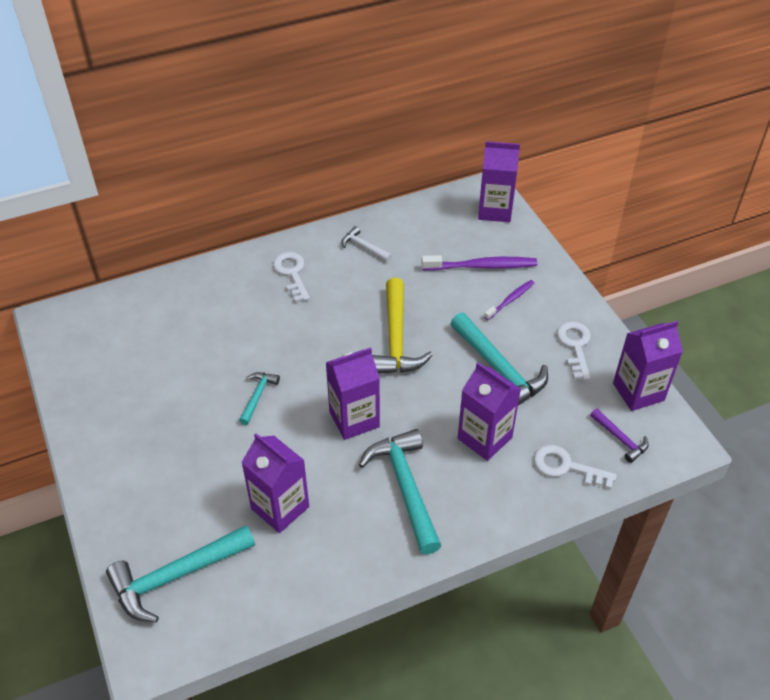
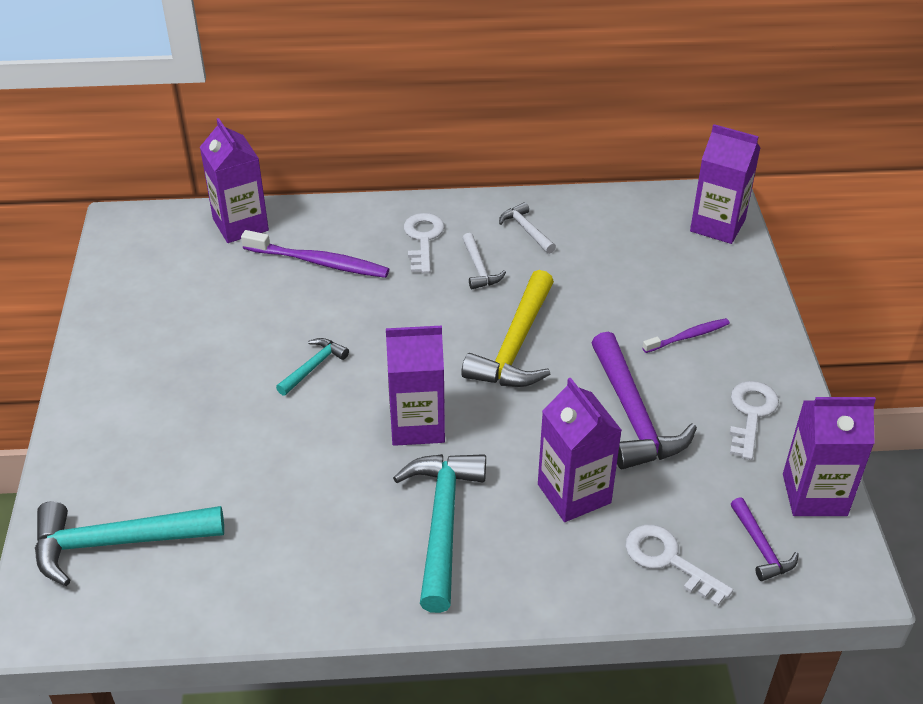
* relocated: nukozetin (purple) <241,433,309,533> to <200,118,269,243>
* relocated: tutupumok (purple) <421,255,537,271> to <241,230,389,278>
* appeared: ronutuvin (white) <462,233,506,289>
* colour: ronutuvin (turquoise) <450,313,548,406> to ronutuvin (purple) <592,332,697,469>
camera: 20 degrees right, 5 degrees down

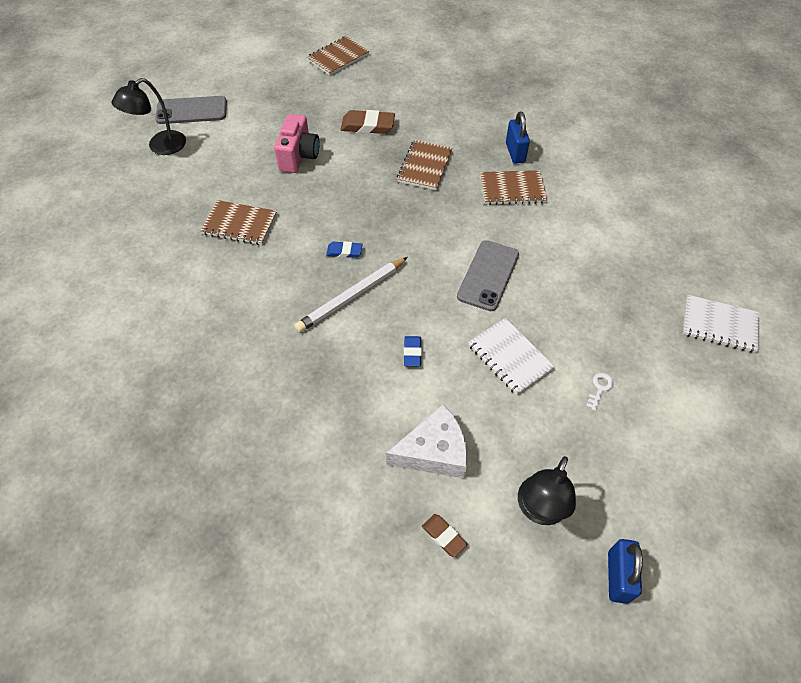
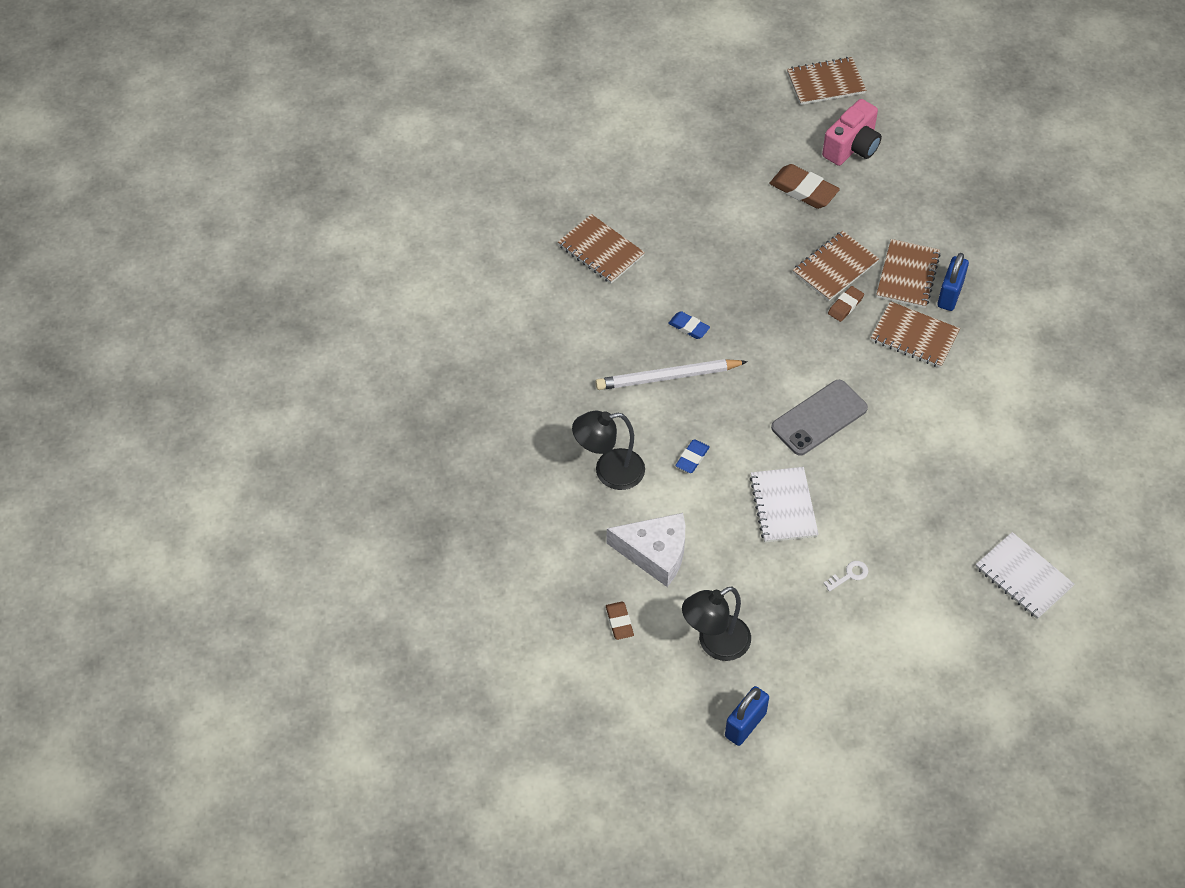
* relocated: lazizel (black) <112,78,186,155> to <572,411,645,490>
* relocated: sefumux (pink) <274,114,320,173> to <822,99,882,166>
* appeared: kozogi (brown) <828,286,864,322>
* appeared: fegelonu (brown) <876,239,941,308>
* missing: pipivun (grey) <155,96,227,124>
camera: 30 degrees right, 0 degrees up

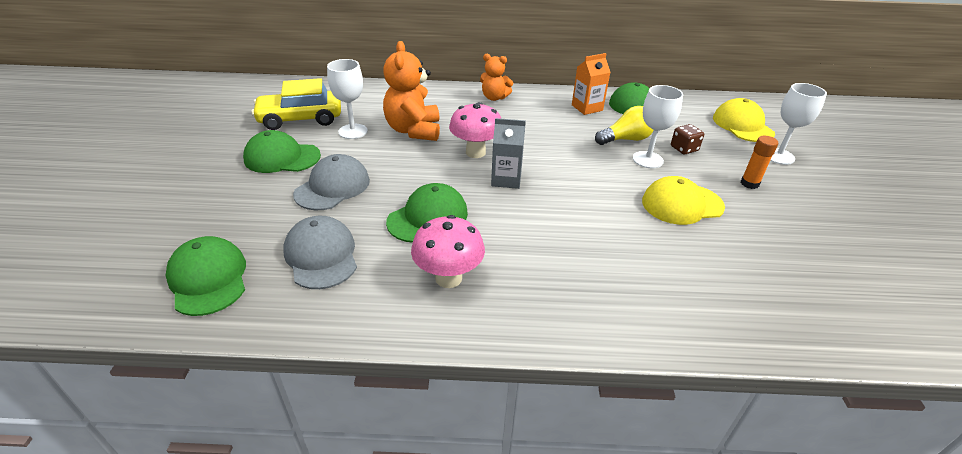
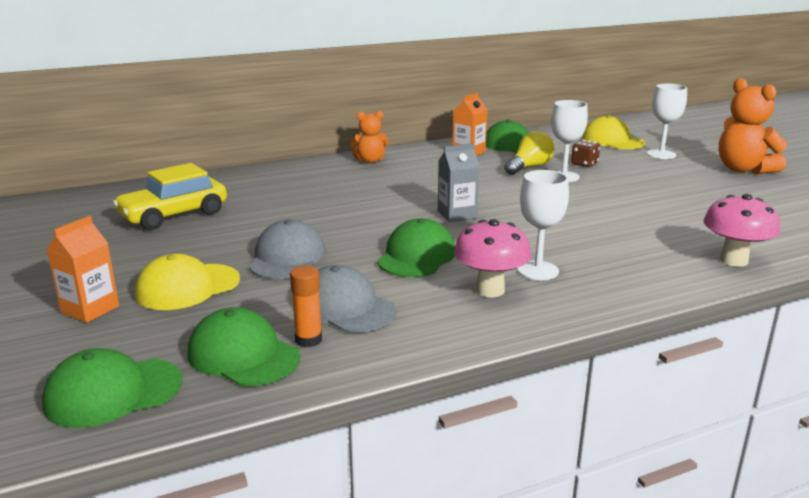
* relocated: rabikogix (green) <243,130,321,173> to <42,348,182,428>
* appeared: nukozetin (orange) <46,216,119,323>
* relocated: rabikogix (yellow) <642,176,725,225> to <135,254,240,310>
* relocated: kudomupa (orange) <741,136,778,189> to <290,266,322,347>
* relocated: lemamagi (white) <327,59,368,139> to <518,170,569,280>
* relocated: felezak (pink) <449,102,501,158> to <703,194,780,267>
* relocated: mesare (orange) <383,41,440,141> to <719,78,787,174>
camera: 25 degrees left, 15 degrees down

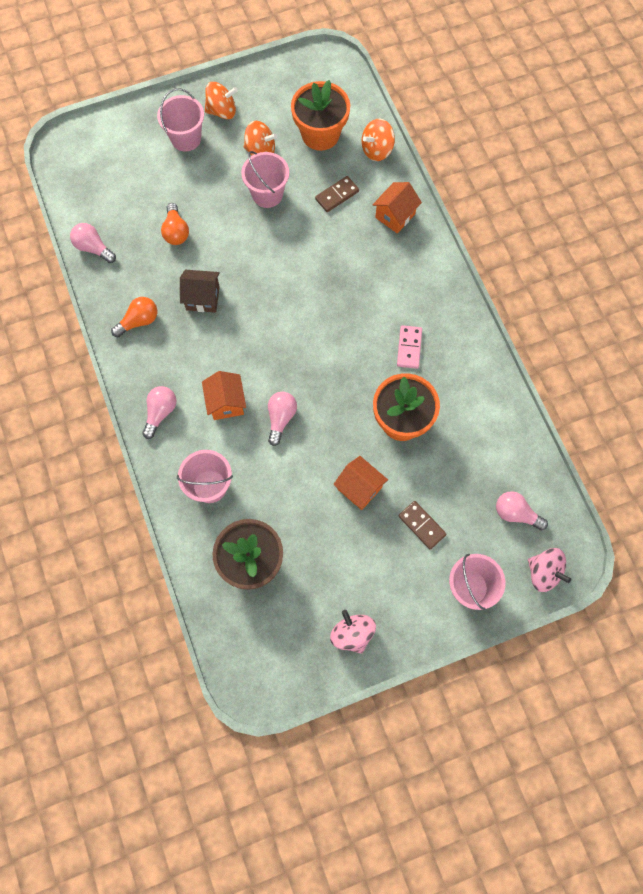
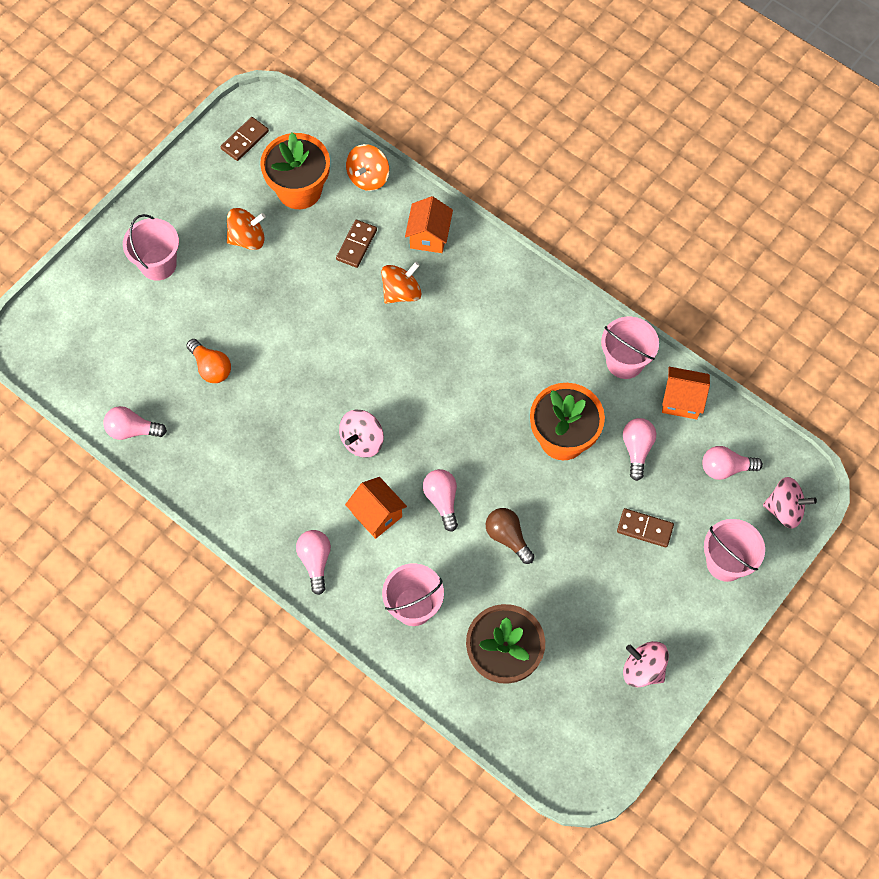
* appeared: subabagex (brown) <221,117,269,161>
* appeared: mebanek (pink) <339,410,384,458>
* relocated: mebanek (orange) <205,82,238,119> to <381,262,422,304>
* appeared: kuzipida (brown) <486,508,534,564>
* relocated: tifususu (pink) <241,151,289,208> to <601,317,659,379>
* appeared: kuzipida (pink) <623,418,656,481>
* relocated: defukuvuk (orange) <333,456,388,510> to <662,367,710,420>
* missing: kuzipida (orange) <111,297,157,337>
* missing: defukuvuk (brown) <180,270,220,313>
* missing: subabagex (pink) <397,325,422,369>
camera: 30 degrees left, 5 degrees down

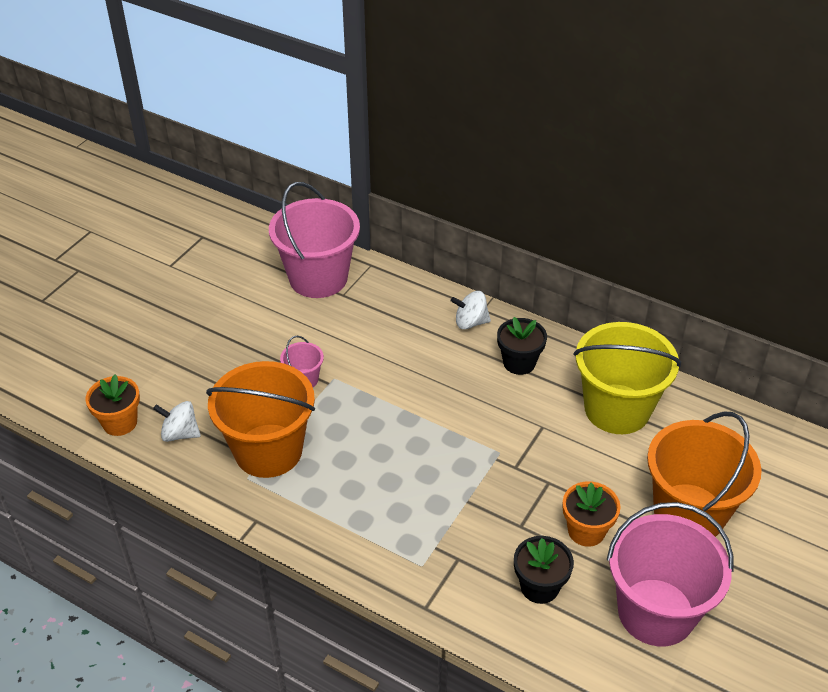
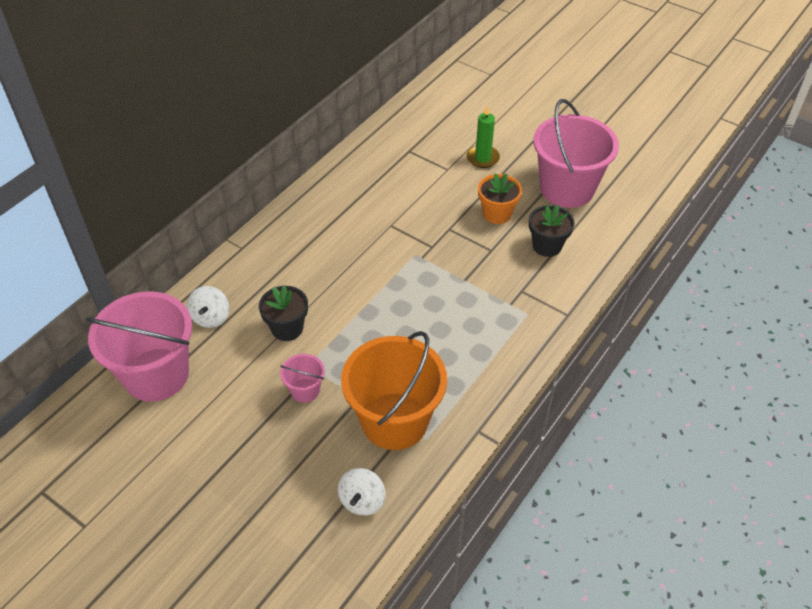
* relocated: mebanek (white) <451,291,491,329> to <187,286,229,328>
* relocated: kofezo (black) <497,317,547,375> to <259,286,308,341>
* exchanged: tifususu (orange) <647,411,762,537> to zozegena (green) <467,106,500,168>
* missing: kofezo (orange) <85,375,140,436>
* missing: tifususu (yellow) <574,322,681,434>
camera: 85 degrees left, 5 degrees up

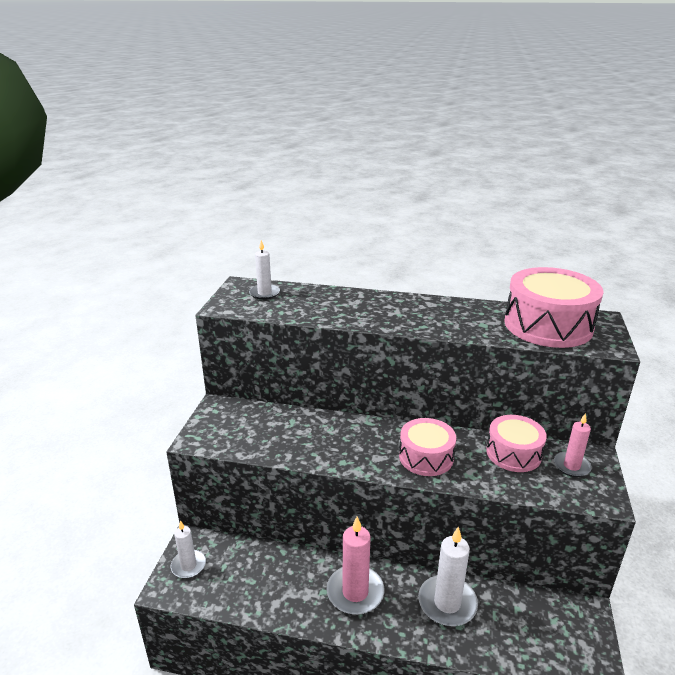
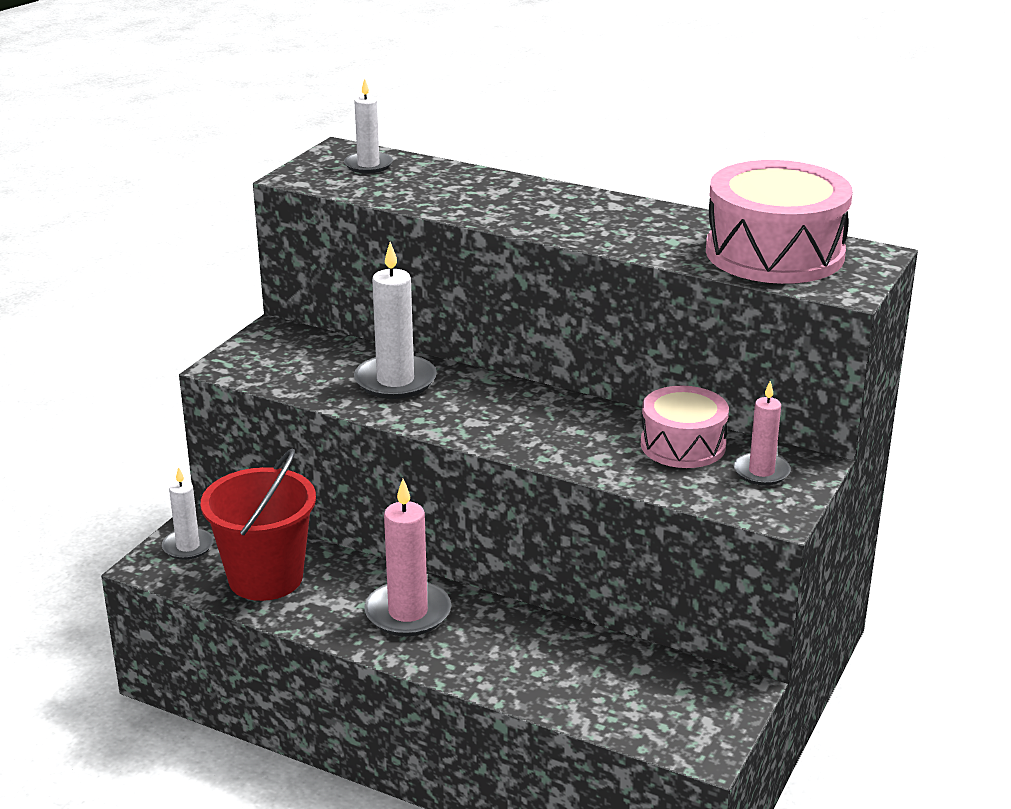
* appeared: tifususu (red) <201,449,316,601>
* relocated: zozegena (white) <418,527,478,626> to <354,242,437,399>
* missing: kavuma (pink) <399,418,456,476>
camera: 15 degrees right, 0 degrees up

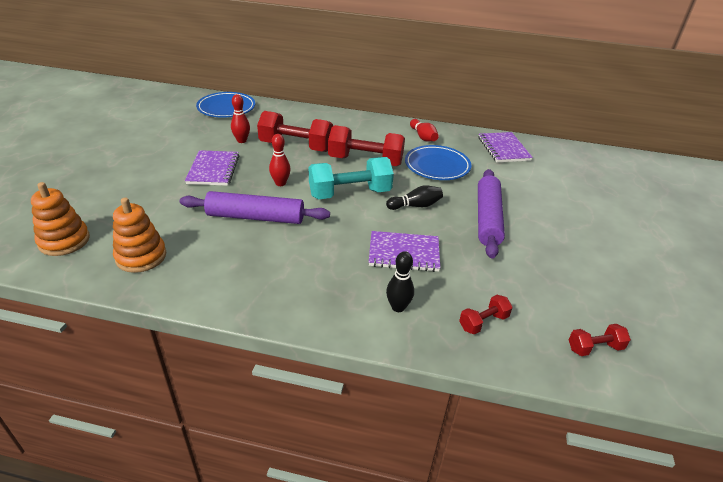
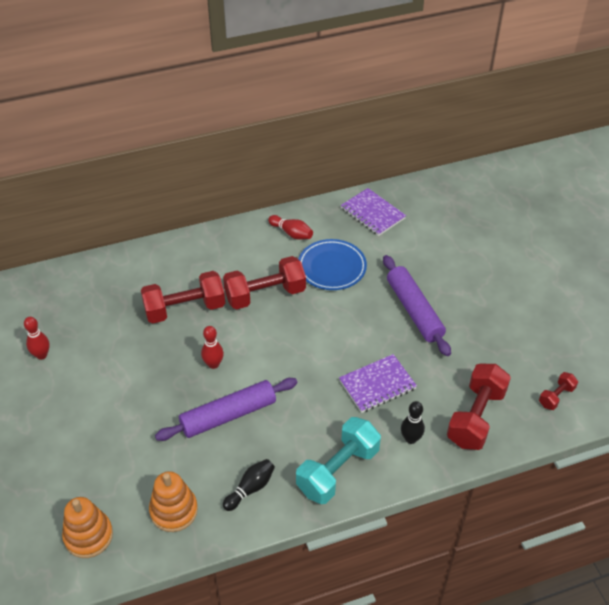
* relocated: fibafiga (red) <231,94,250,143> to <24,317,49,360>
* relocated: fibafiga (black) <386,185,443,210> to <223,459,275,511>
* relocated: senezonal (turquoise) <309,157,394,199> to <296,417,381,504>
* size: senezonal (red) <459,295,512,334> = <447,364,511,450> x2.02
* missing: fegelonu (purple) <185,150,239,186>
* missing: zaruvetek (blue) <196,92,255,118>
camera: 30 degrees left, 10 degrees up

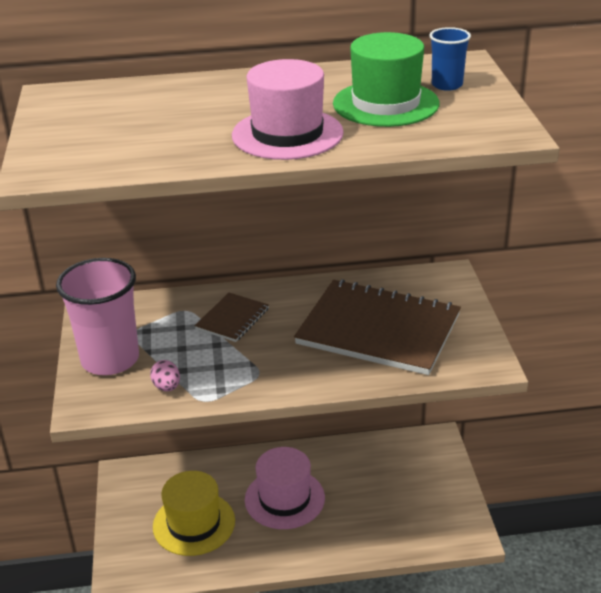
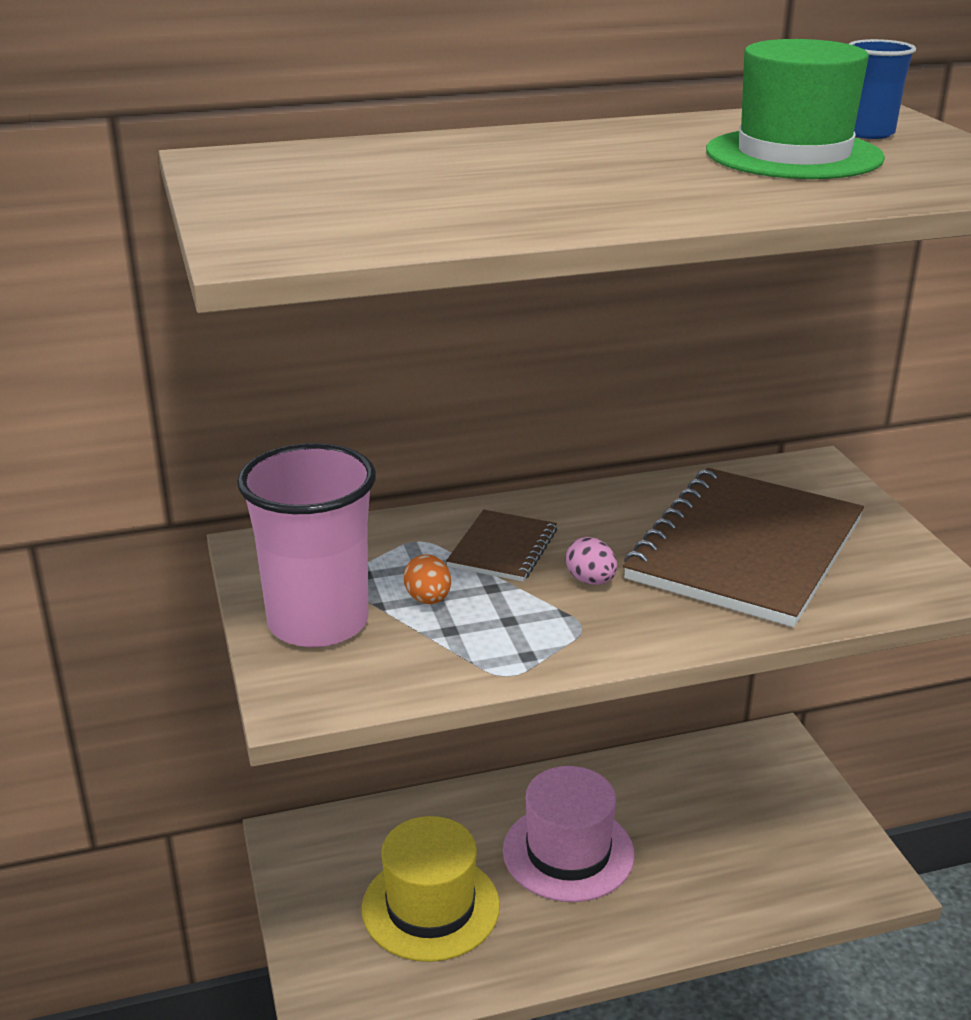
* appeared: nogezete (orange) <403,554,451,604>
* relocated: nogezete (pink) <150,360,180,391> to <566,537,617,585>
* spun: fegelonu (brown) <294,279,461,375> = <623,468,864,627> 75 degrees counterclockwise
* missing: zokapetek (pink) <232,59,344,160>
camera: 10 degrees left, 5 degrees down

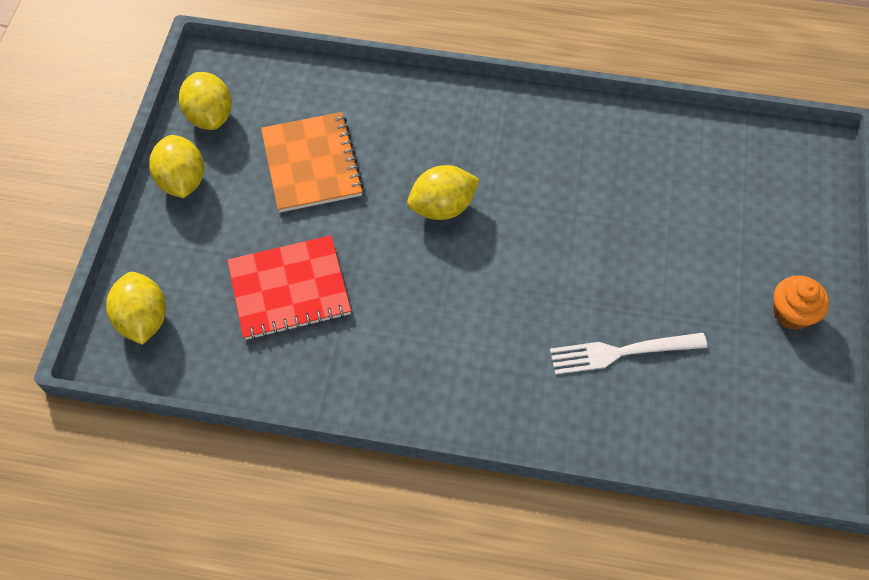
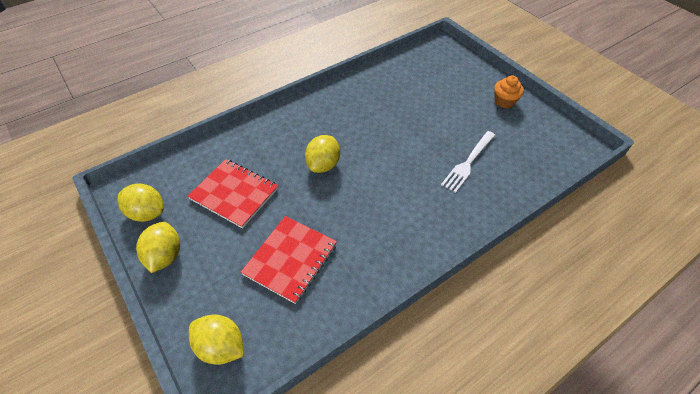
* spun: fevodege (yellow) <149,135,204,198> = <136,222,180,273> 60 degrees clockwise
* colour: fegelonu (orange) <261,112,364,213> to fegelonu (red) <187,159,278,228>
camera: 45 degrees left, 10 degrees down

